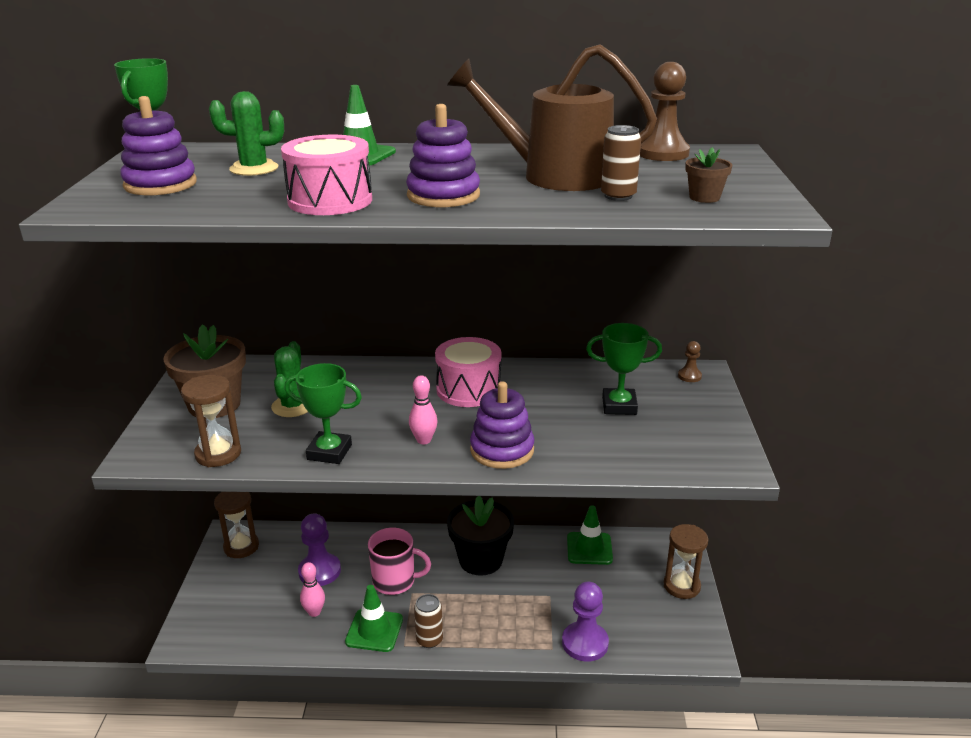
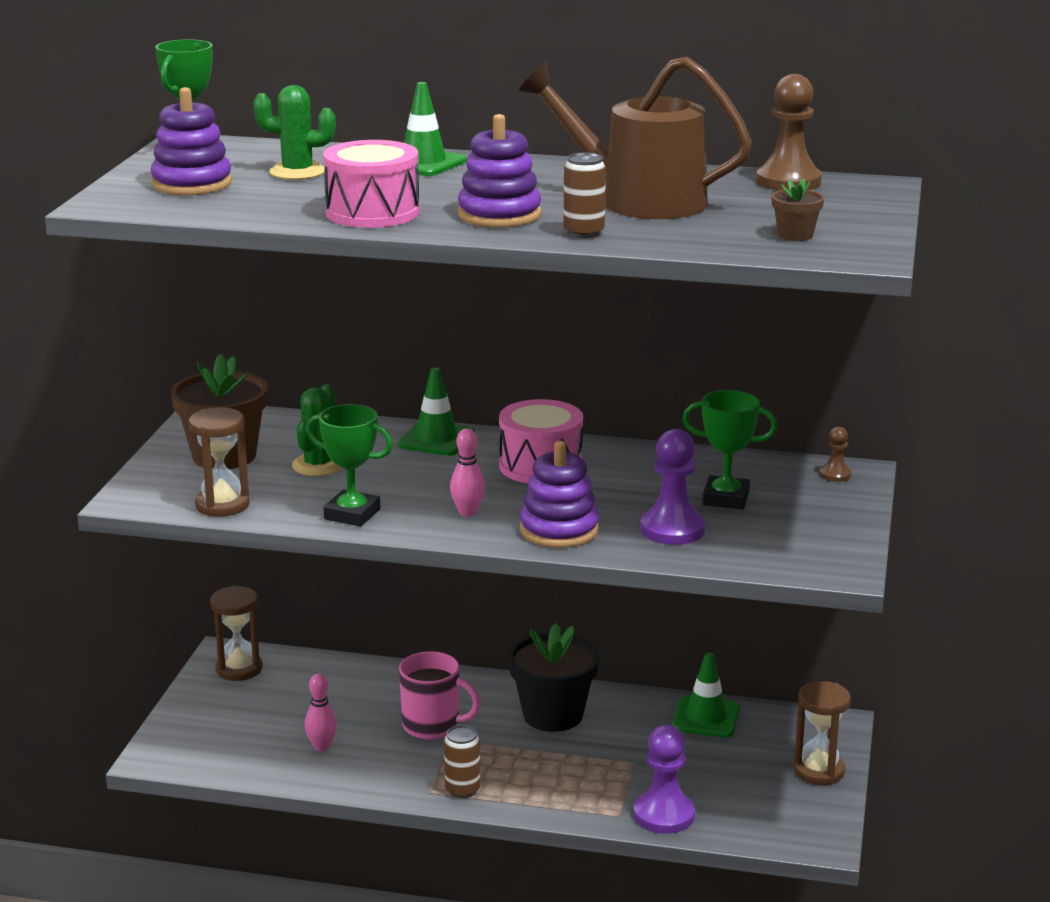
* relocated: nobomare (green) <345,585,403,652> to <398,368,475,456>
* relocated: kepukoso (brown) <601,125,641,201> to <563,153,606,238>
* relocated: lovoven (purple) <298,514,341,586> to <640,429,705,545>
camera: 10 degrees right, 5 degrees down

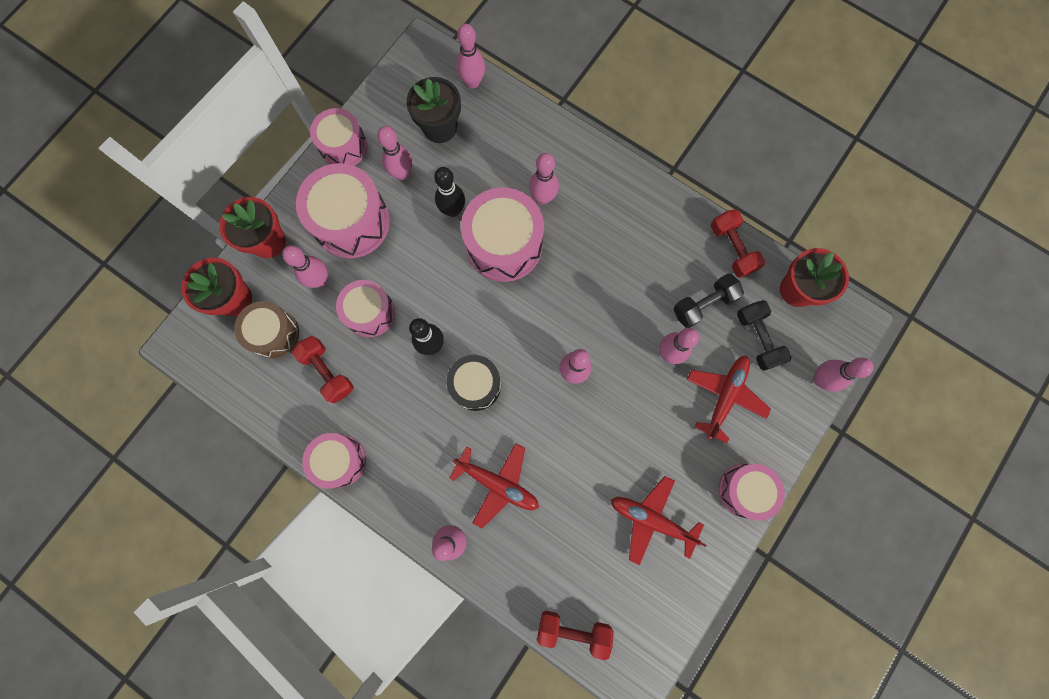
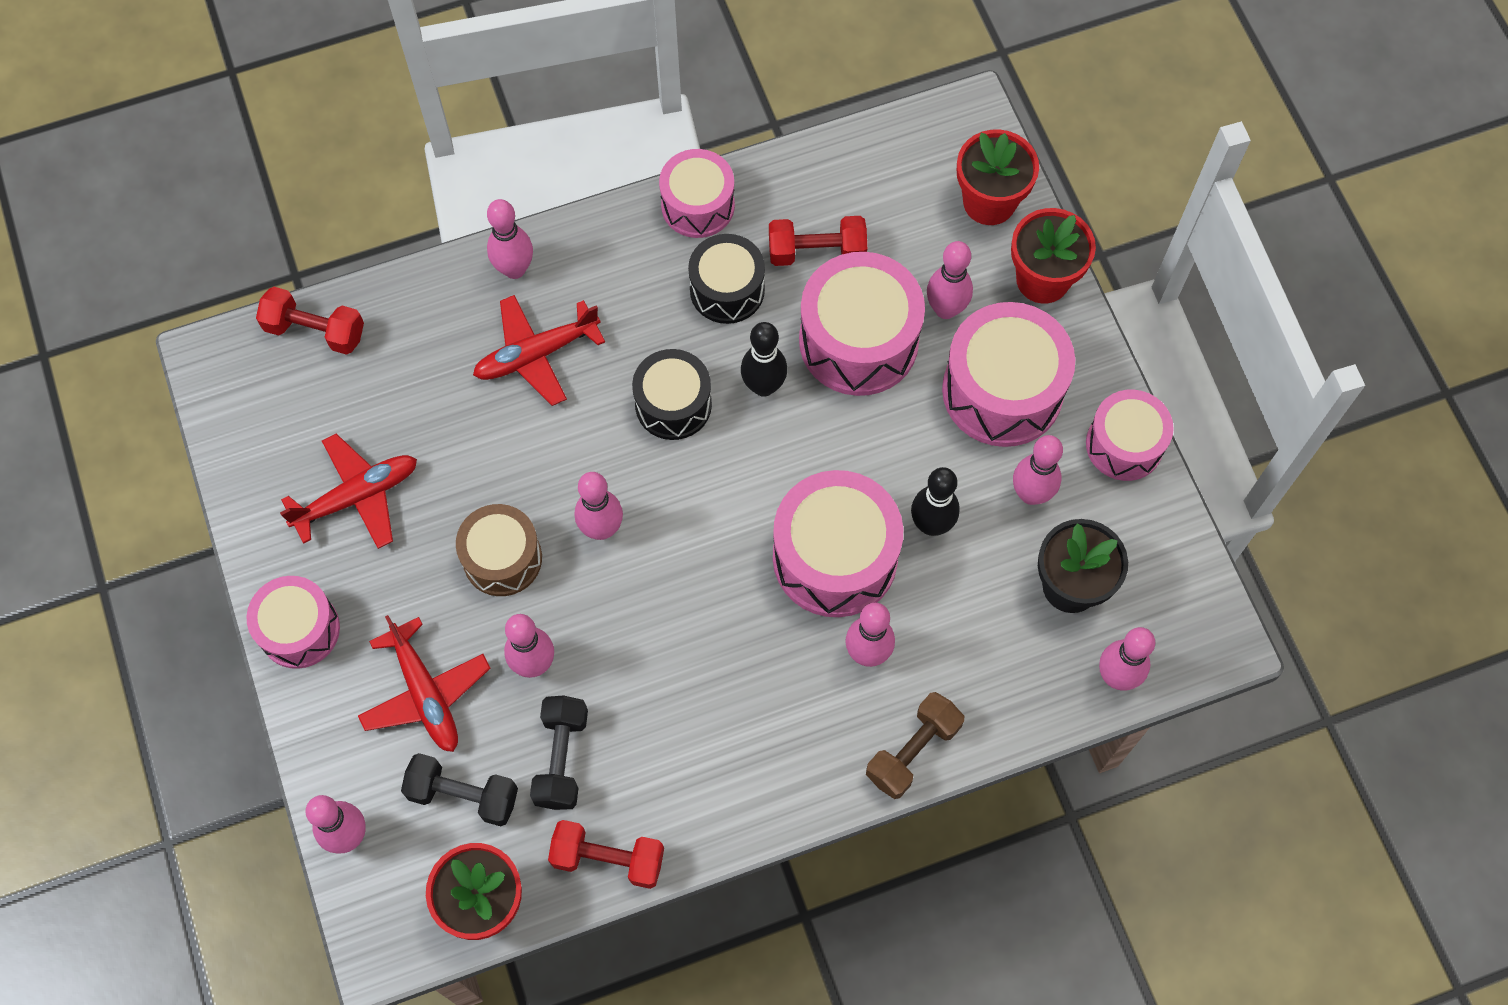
* spun: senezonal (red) <537,611,614,660> = <256,287,364,355> 60 degrees clockwise
* relocated: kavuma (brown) <234,301,299,358> to <456,504,542,596>
* appeared: kavuma (black) <688,234,765,324>
* size: kavuma (pink) <336,280,395,337> = <799,252,925,396> x1.58
* appeared: senezonal (brown) <866,692,964,799>
camera: 125 degrees right, 10 degrees down

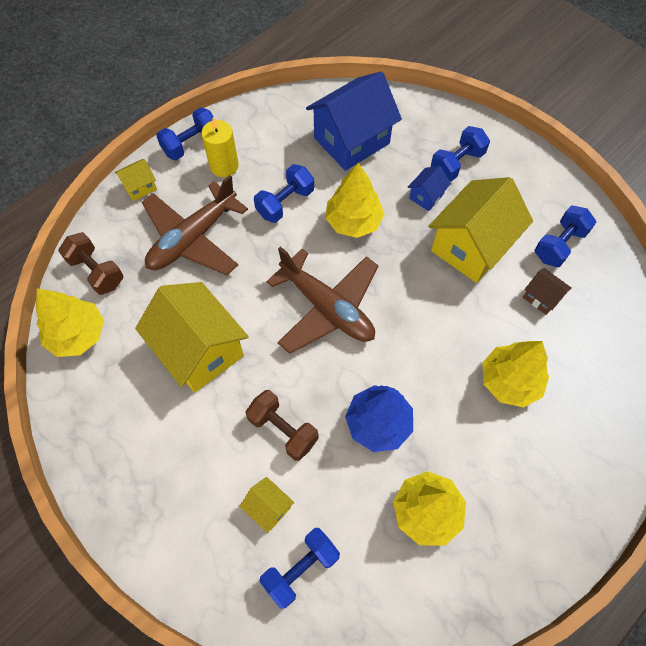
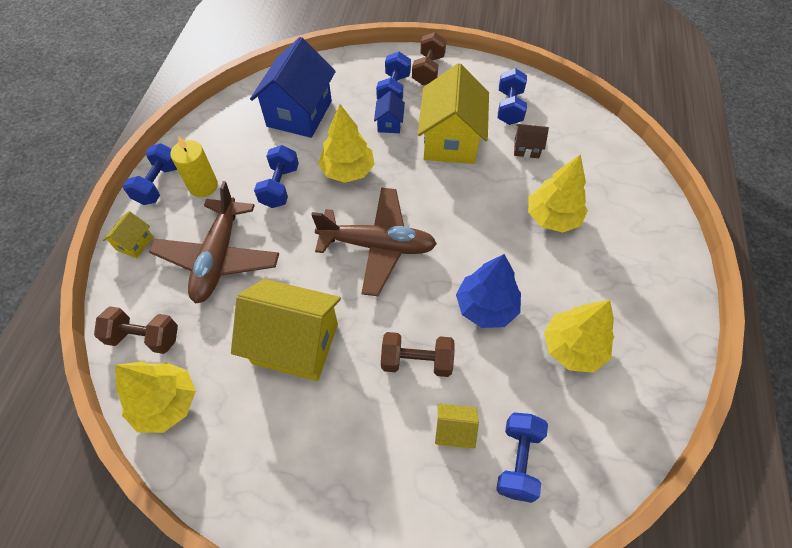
* appeared: senezonal (brown) <412,32,446,85>
camera: 35 degrees left, 5 degrees down

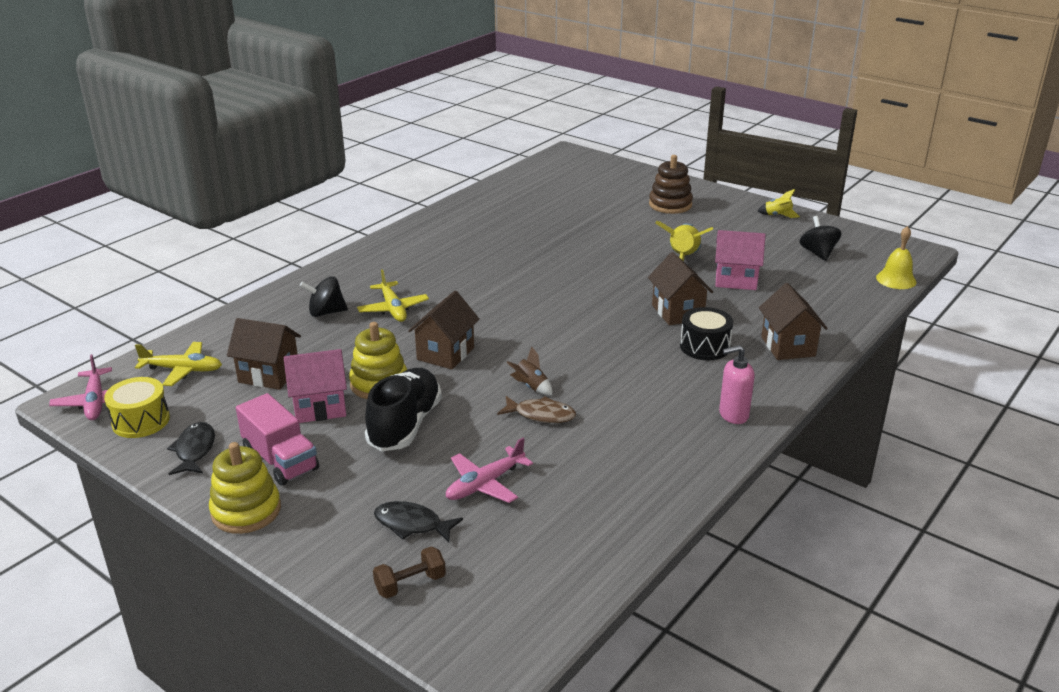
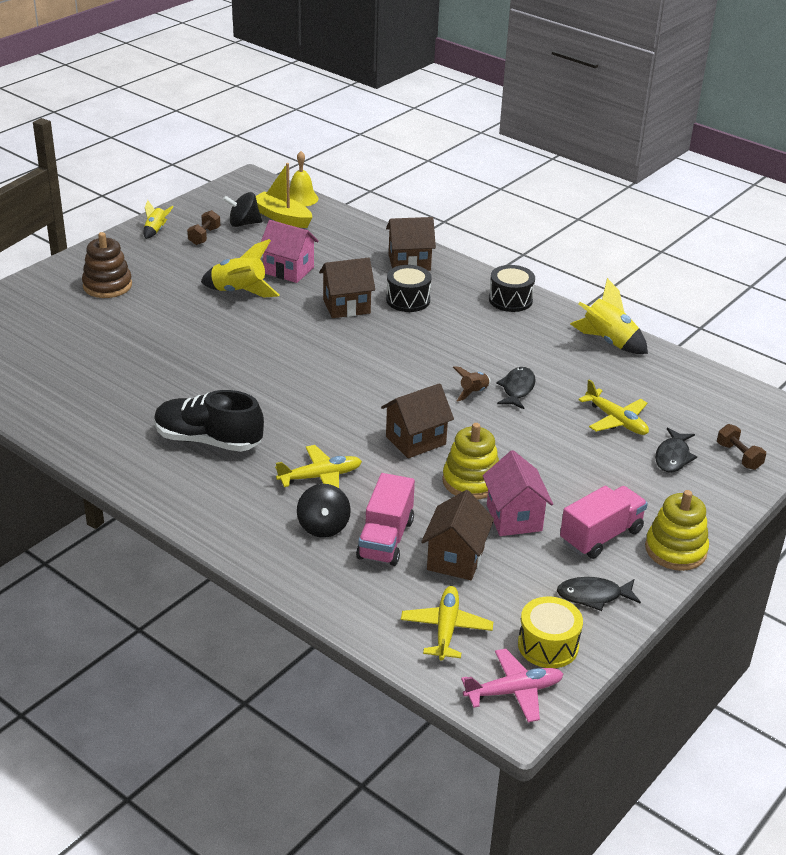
* relocated: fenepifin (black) <365,368,442,451> to <154,390,264,452>
* appeared: senezonal (brown) <187,210,220,245>
* appeared: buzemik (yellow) <256,163,313,228>
* spun: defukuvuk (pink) <715,230,766,290> = <261,220,319,283> 75 degrees counterclockwise
* appeared: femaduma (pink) <356,473,415,566>
* spun: defukuvuk (brown) <408,291,480,369> = <381,383,454,458> 60 degrees counterclockwise
* exchanged: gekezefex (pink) <719,345,755,424> to kavuma (black) <489,265,535,312>
* colour: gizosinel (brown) <497,396,576,423> to gizosinel (black) <496,367,536,409>
* appeared: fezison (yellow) <570,278,648,354>
* colour: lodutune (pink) <446,438,533,503> to lodutune (yellow) <578,379,649,435>
camera: 90 degrees left, 5 degrees up

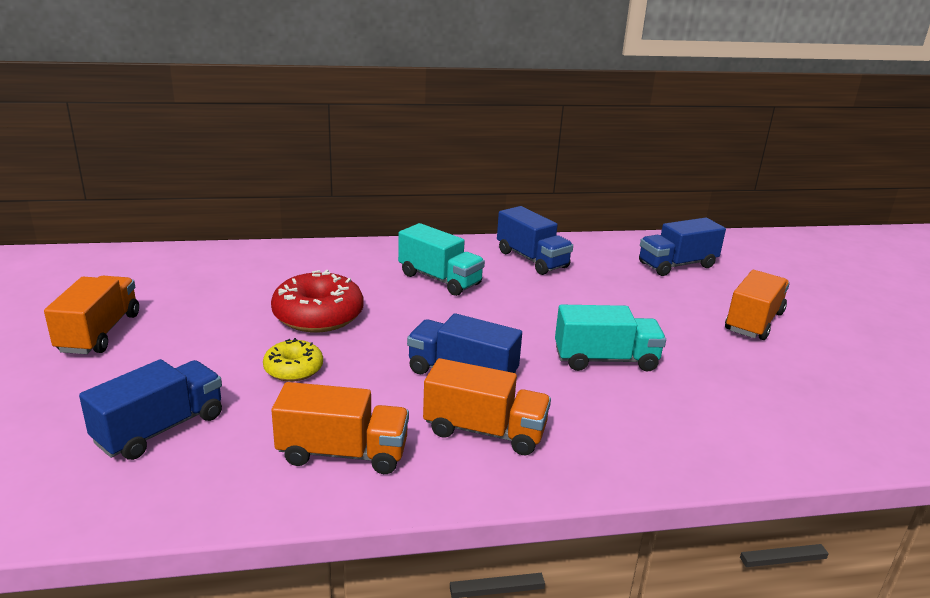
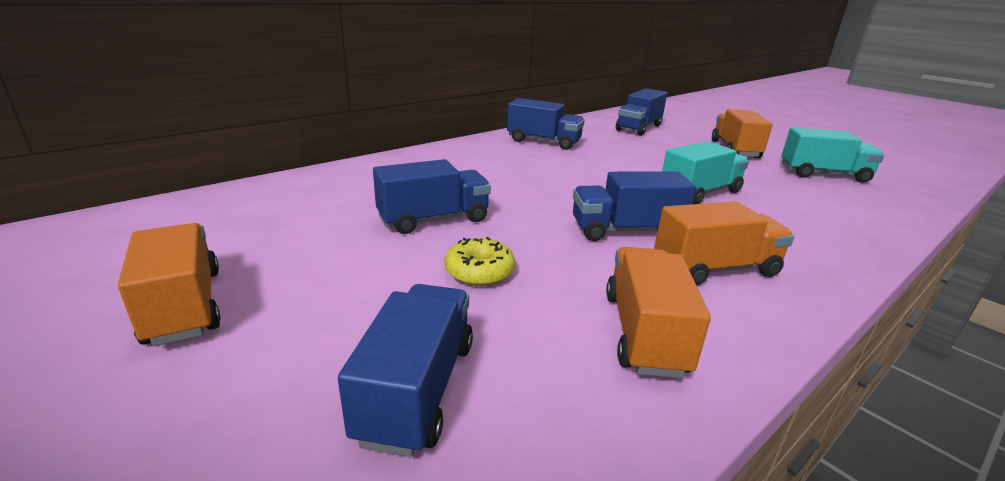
* exchanged: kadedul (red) <271,270,363,333> to femaduma (blue) <373,159,491,234>
* spun: femaduma (orange) <271,382,409,474> = <606,247,711,378> 60 degrees counterclockwise
* relocated: femaduma (turquoise) <398,223,485,296> to <781,127,884,183>
camera: 30 degrees left, 0 degrees up

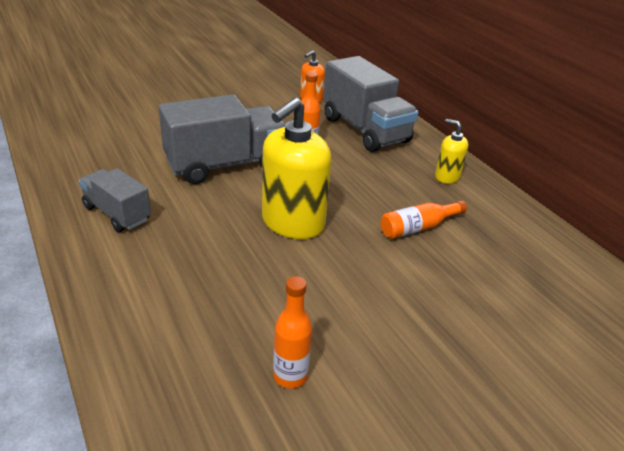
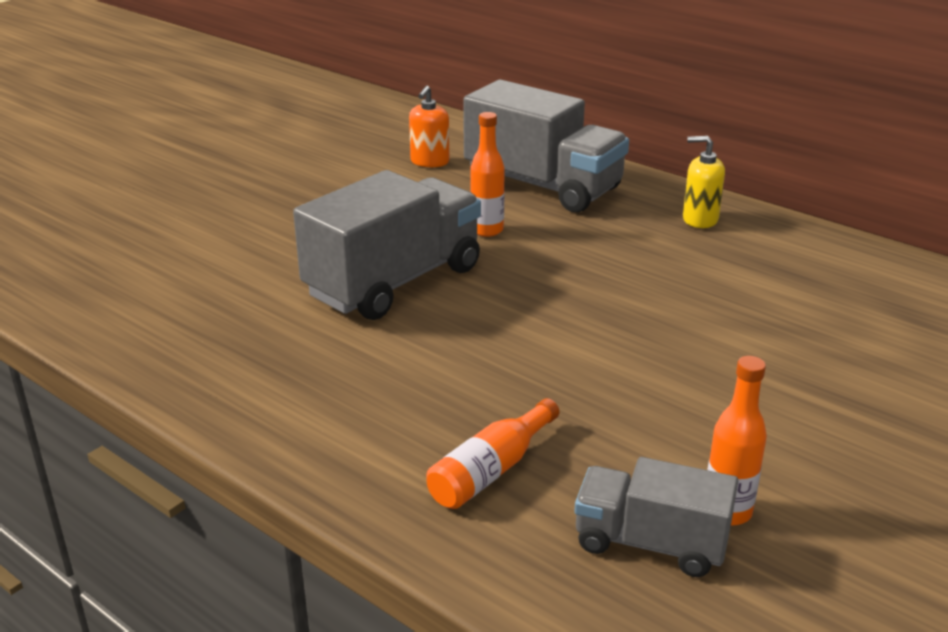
* relocated: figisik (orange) <381,201,467,239> to <426,398,559,509>
* relocated: femaduma (grey) <79,168,151,232> to <574,457,738,577>
* missing: gekezefex (yellow) <262,98,332,239>
camera: 20 degrees left, 5 degrees down

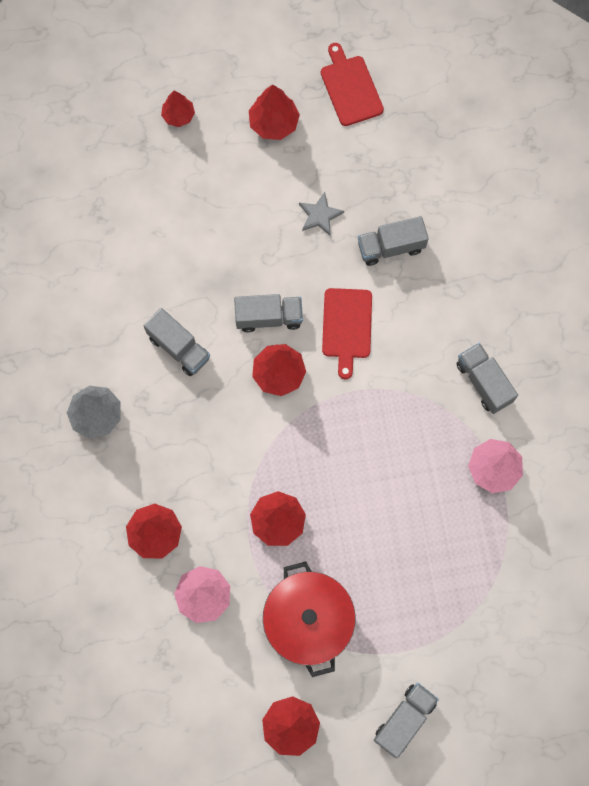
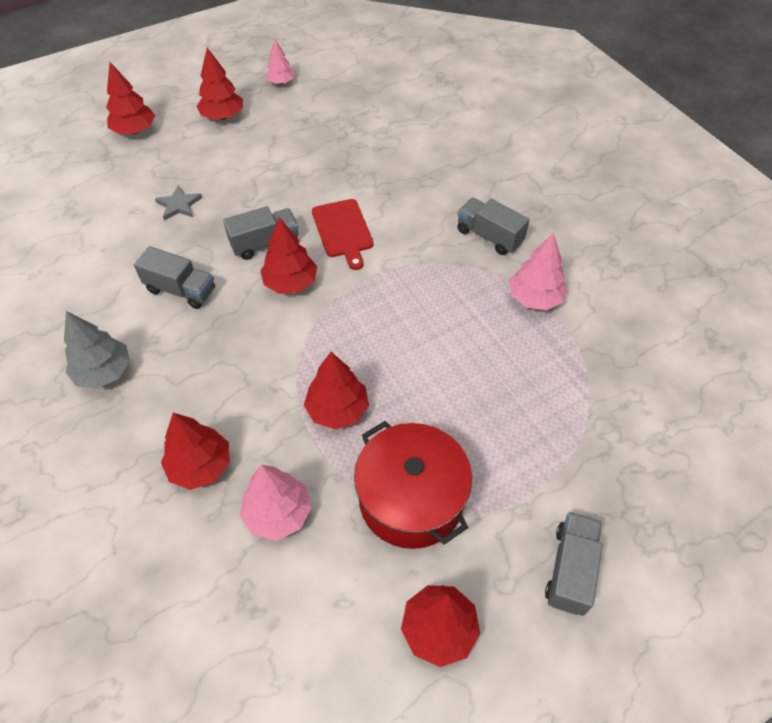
* size: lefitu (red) <161,91,195,127> = <106,62,155,134> x1.51
* relocated: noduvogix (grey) <299,192,344,236> to <155,185,202,221>
* exchanged: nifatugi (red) <321,43,384,126> to lefitu (pink) <265,39,295,85>
* missing: femaduma (grey) <358,216,429,266>
camera: 20 degrees left, 20 degrees down

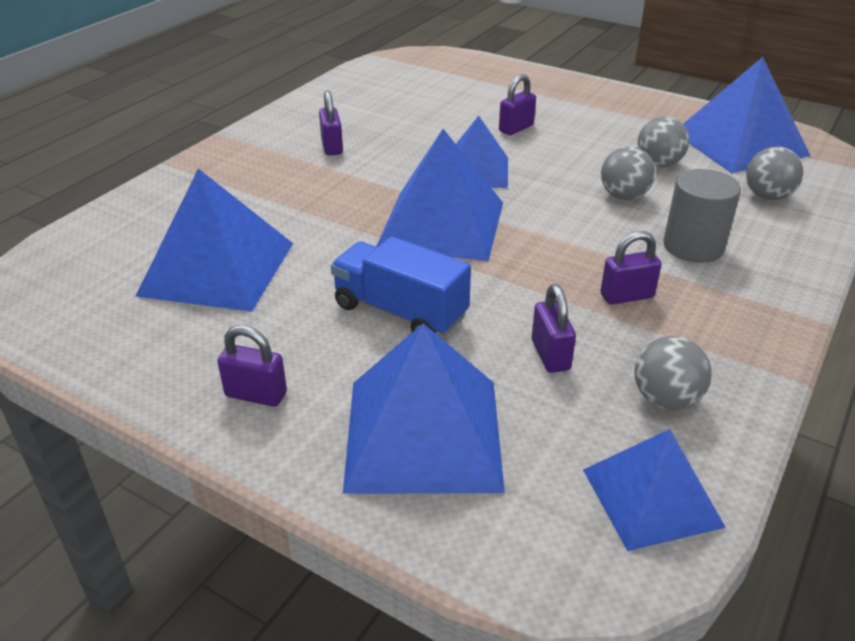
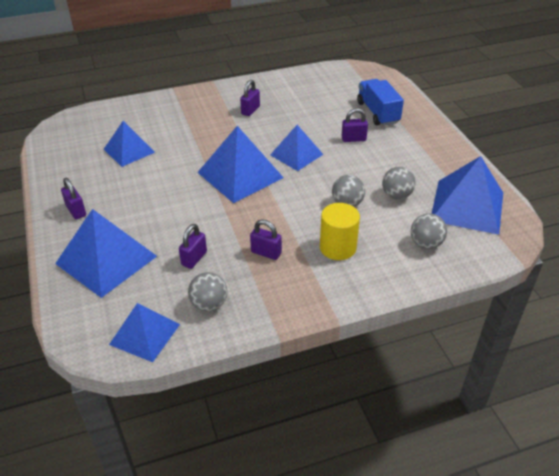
* size: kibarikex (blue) <136,169,293,312> = <104,121,155,167> x0.64
* colour: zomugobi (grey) <663,169,741,263> to zomugobi (yellow) <320,203,360,260>
* relocated: femaduma (blue) <330,237,471,336> to <357,79,404,126>
camera: 40 degrees right, 5 degrees up

